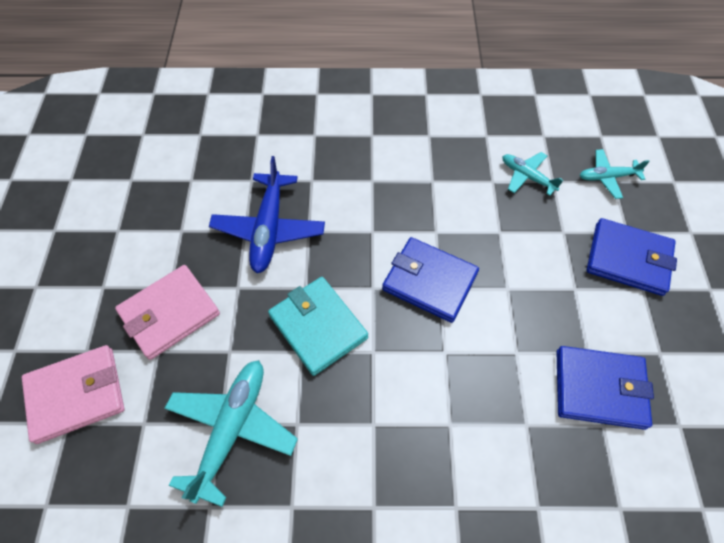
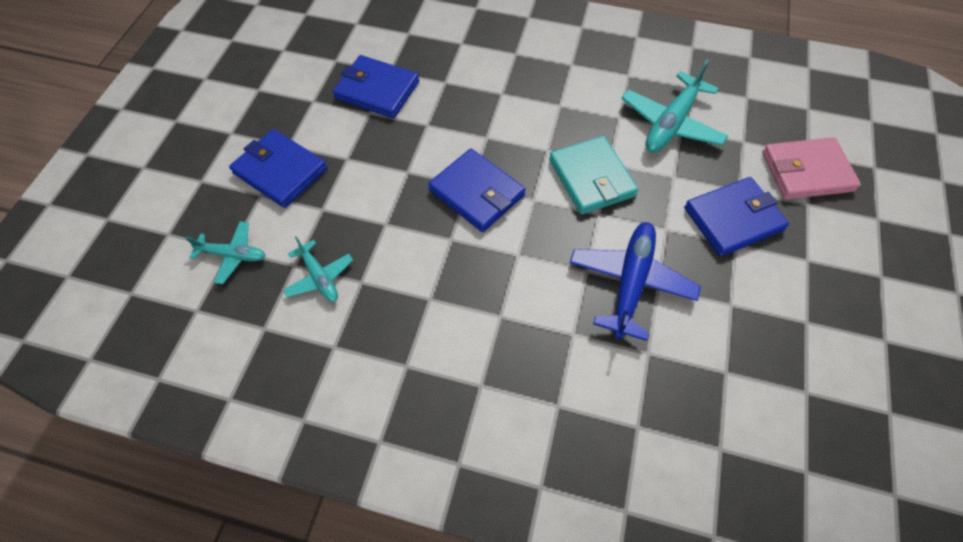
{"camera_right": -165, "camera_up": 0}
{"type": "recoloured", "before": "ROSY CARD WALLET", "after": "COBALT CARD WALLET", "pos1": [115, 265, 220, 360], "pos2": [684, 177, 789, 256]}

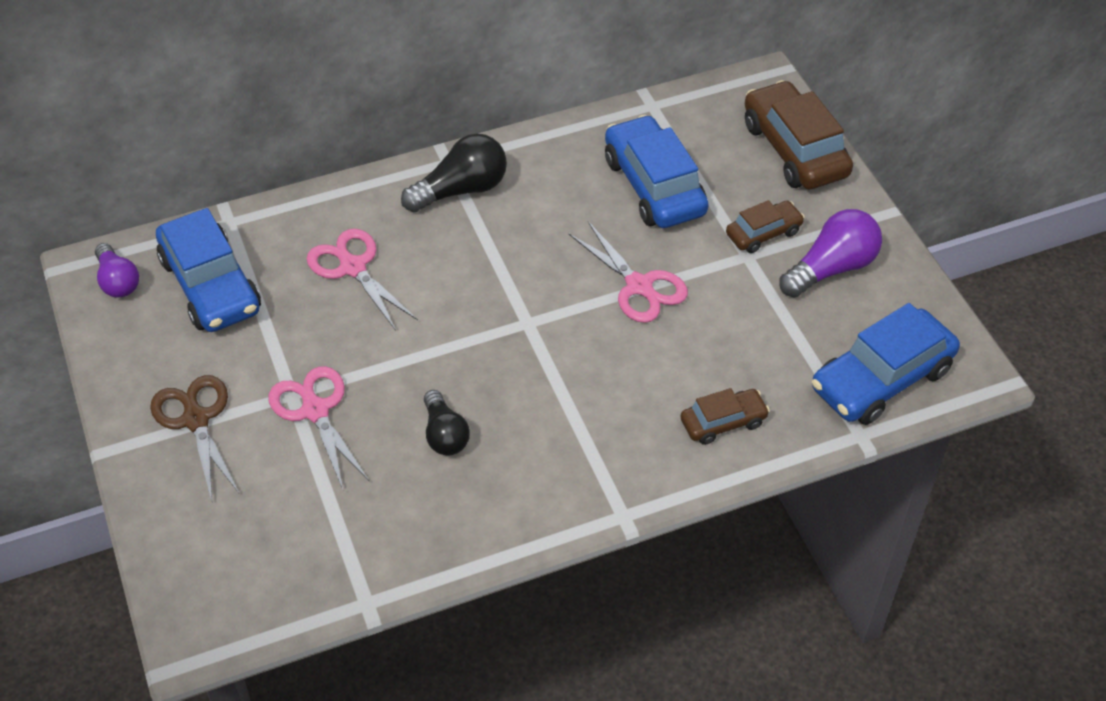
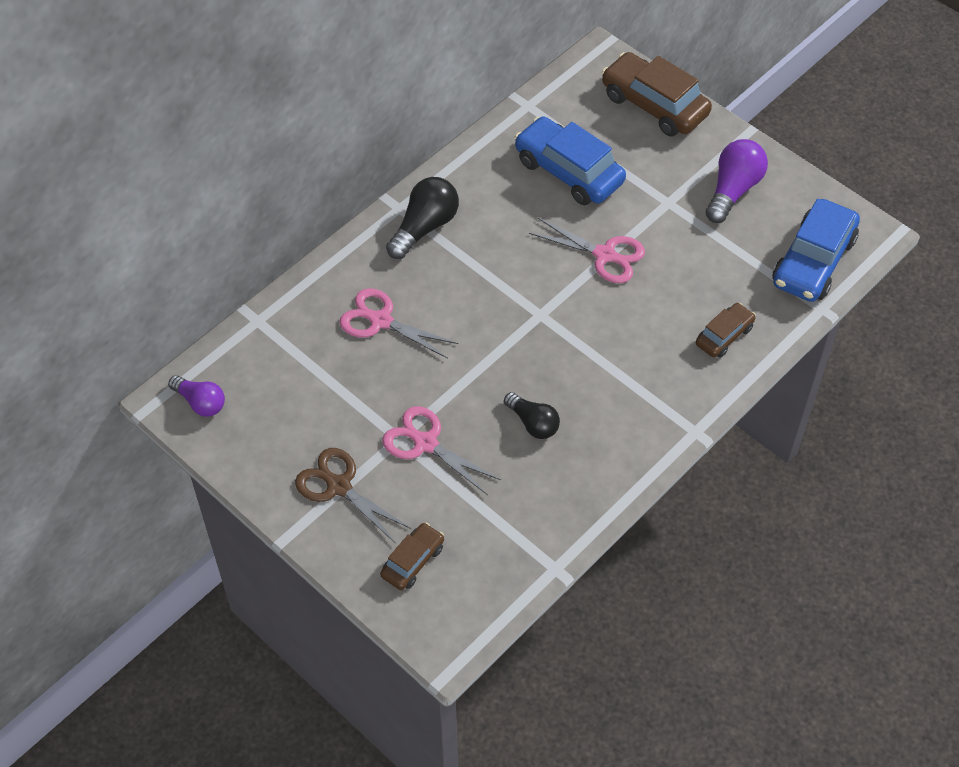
{"camera_right": -25, "camera_up": 5}
{"type": "moved", "before": "DARK BROWN TOY CAR", "pos1": [726, 200, 805, 253], "pos2": [380, 522, 444, 590]}
{"type": "removed", "before": "COBALT TOY CAR", "pos1": [156, 208, 261, 332]}

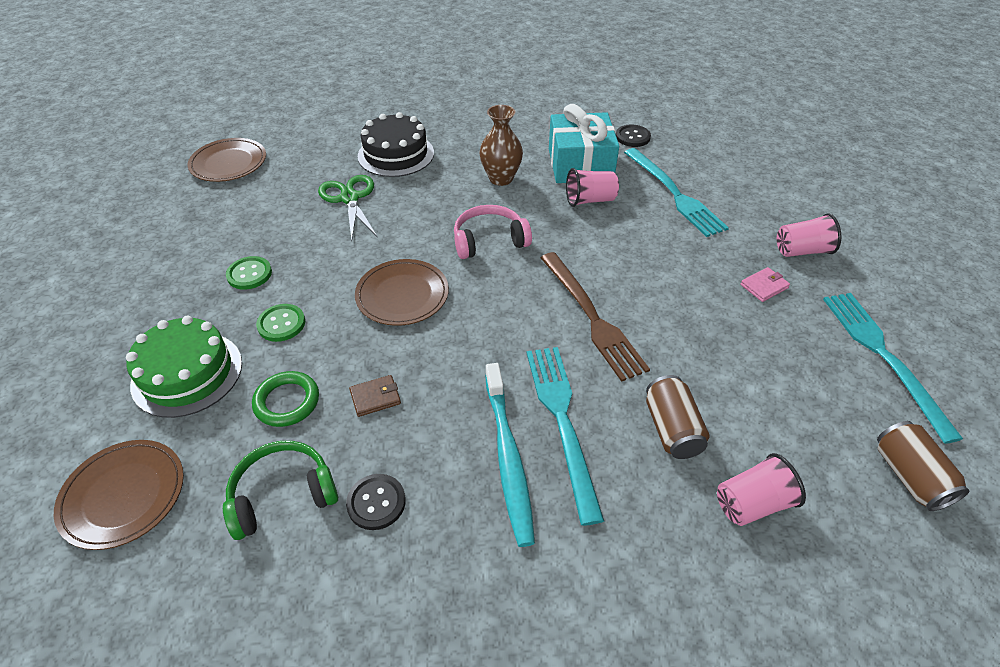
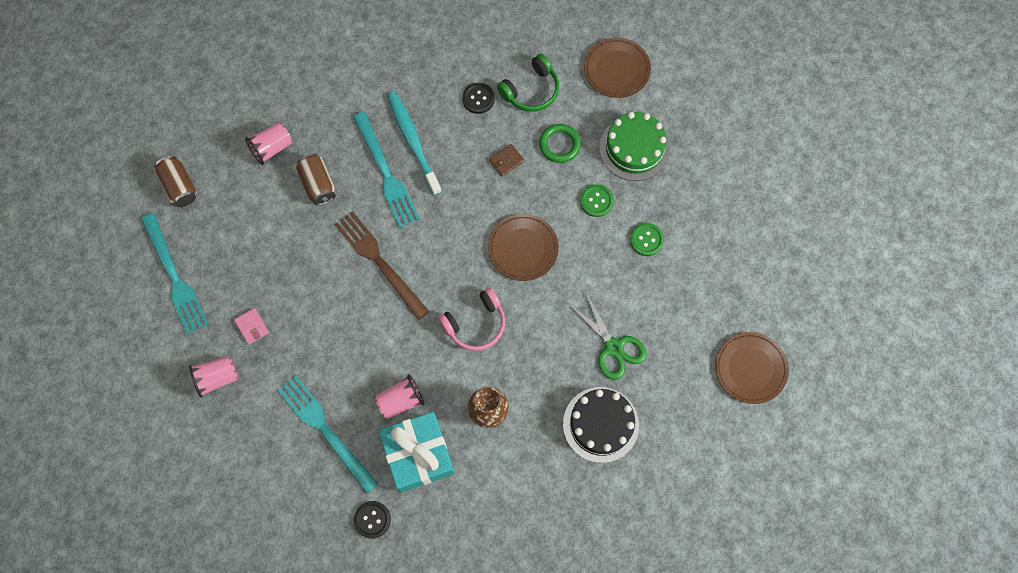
{"camera_right": 165, "camera_up": 25}
{"type": "turned", "before": "ROSY CARD WALLET", "pos1": [740, 267, 790, 302], "pos2": [234, 308, 269, 345], "turn": -75}

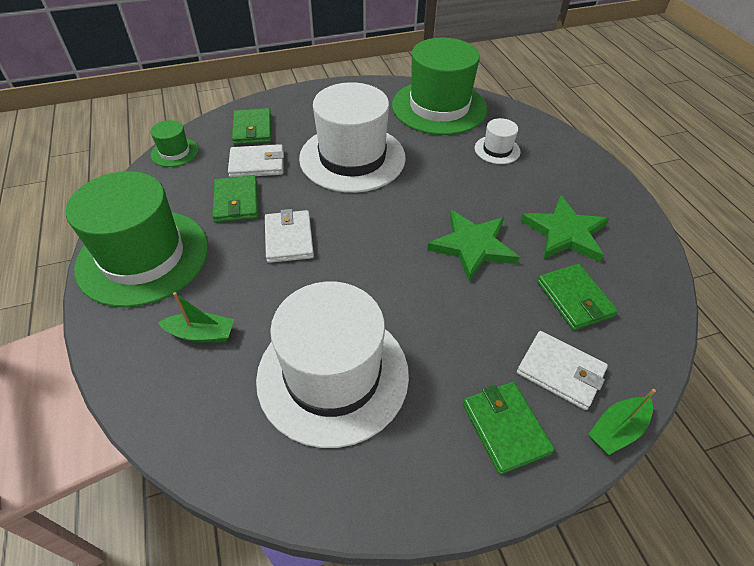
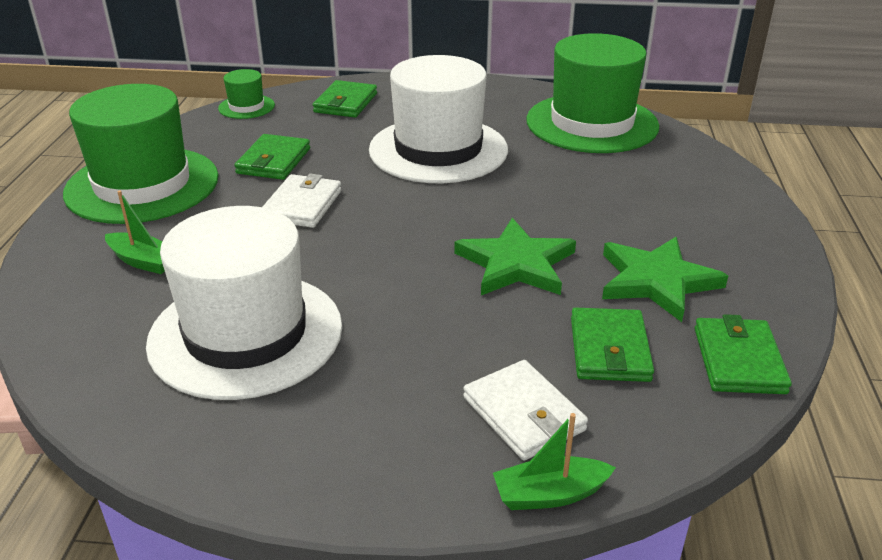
{"camera_right": 25, "camera_up": -15}
{"type": "moved", "before": "GREEN CARD WALLET", "pos1": [463, 382, 555, 474], "pos2": [694, 314, 792, 394]}
{"type": "removed", "before": "SNOW-WHITE CARD WALLET", "pos1": [228, 144, 284, 178]}
{"type": "removed", "before": "SNOW-WHITE TOP HAT", "pos1": [475, 118, 521, 164]}

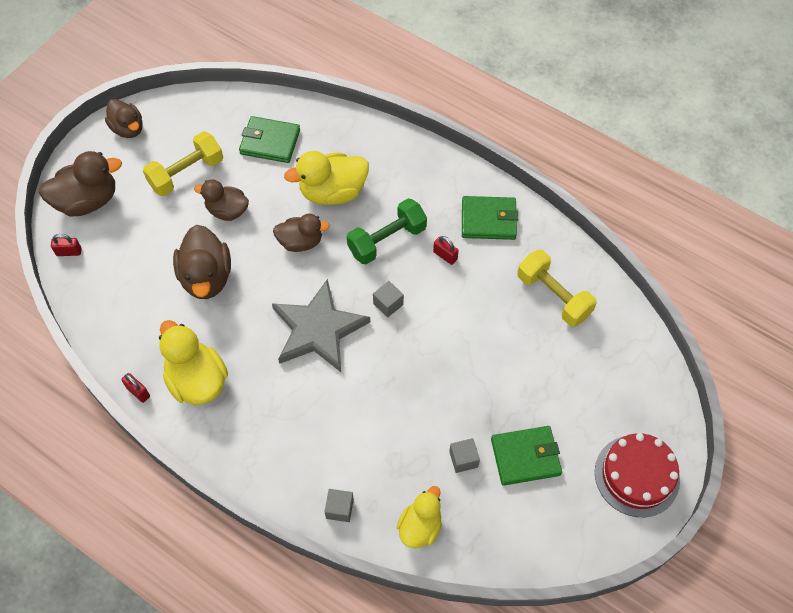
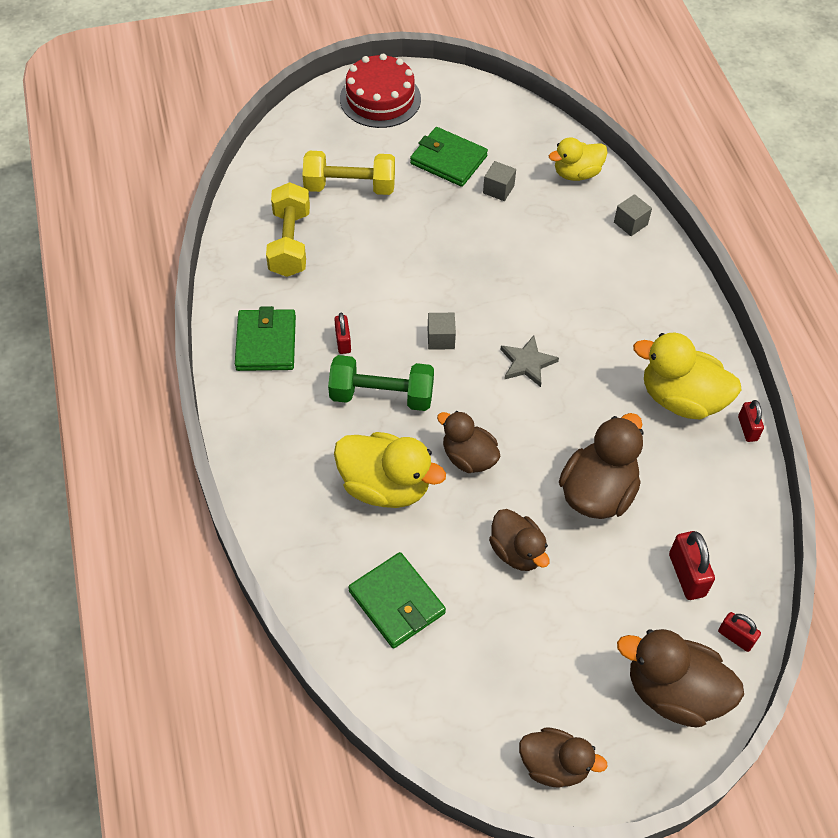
{"camera_right": -140, "camera_up": -5}
{"type": "turned", "before": "GREEN CARD WALLET", "pos1": [462, 196, 518, 240], "pos2": [235, 306, 296, 371], "turn": 45}
{"type": "moved", "before": "BRIGHT YELLOW FREE WEIGHT", "pos1": [143, 132, 223, 196], "pos2": [302, 151, 395, 195]}
{"type": "resized", "before": "GRAY FIVE-POINTED STAR", "pos1": [272, 279, 370, 372], "pos2": [500, 335, 559, 387], "scale": 0.49}
{"type": "turned", "before": "DARK BROWN DUCK", "pos1": [105, 99, 143, 138], "pos2": [519, 727, 608, 787], "turn": 105}
{"type": "turned", "before": "BRIGHT YELLOW DUCK", "pos1": [159, 320, 228, 405], "pos2": [633, 333, 741, 419], "turn": 105}
{"type": "added", "after": "SCARLET SMALL LOCK", "pos2": [669, 531, 715, 600]}

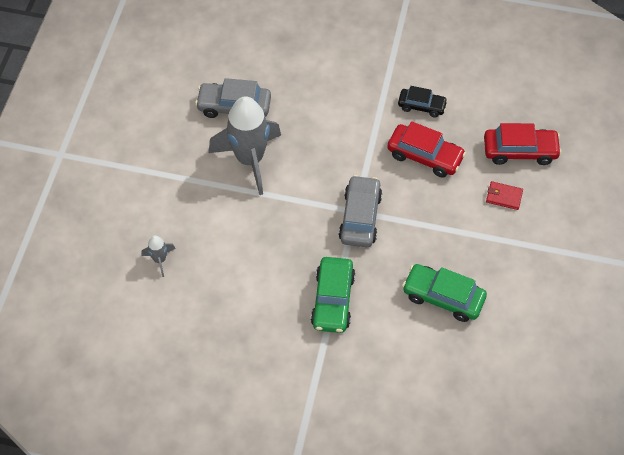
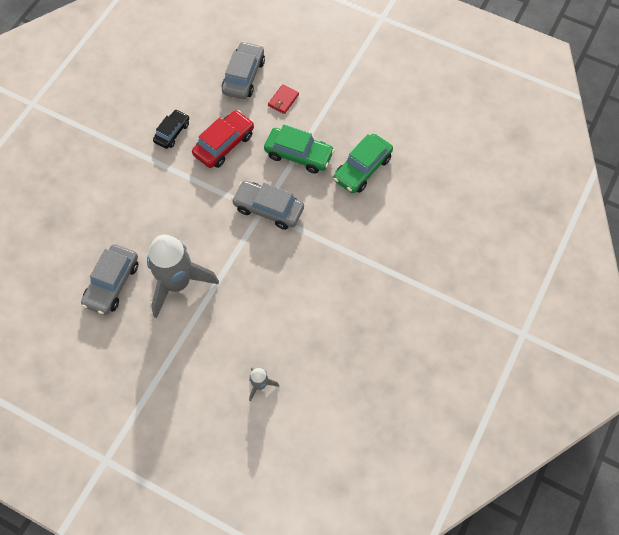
{"camera_right": -75, "camera_up": 5}
{"type": "recoloured", "before": "SCARLET TOY CAR", "after": "GRAY TOY CAR", "pos1": [484, 123, 562, 165], "pos2": [222, 41, 265, 99]}
{"type": "moved", "before": "GREEN TOY CAR", "pos1": [311, 257, 355, 333], "pos2": [264, 125, 335, 174]}

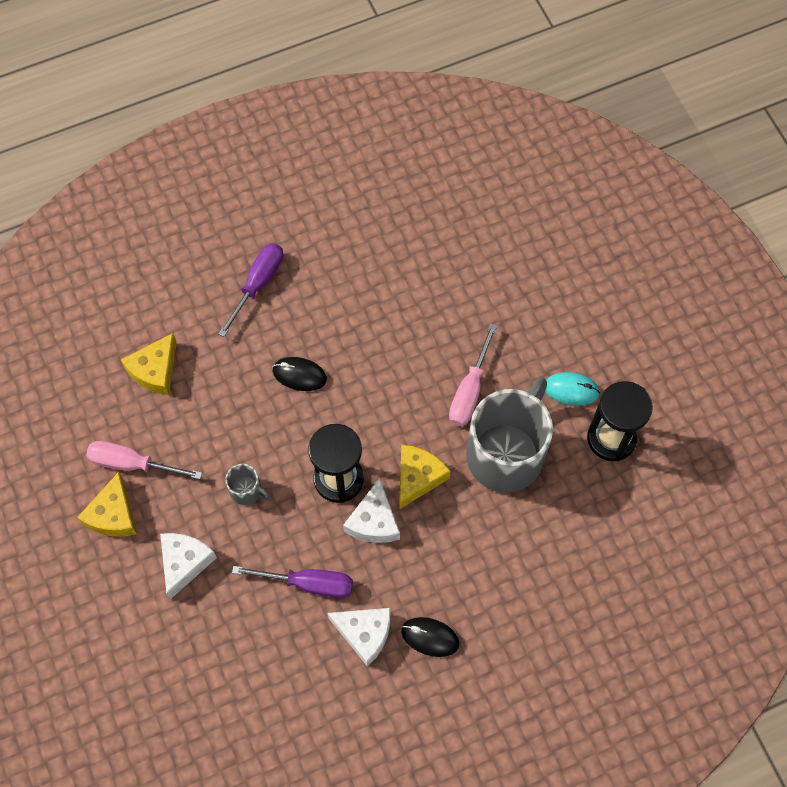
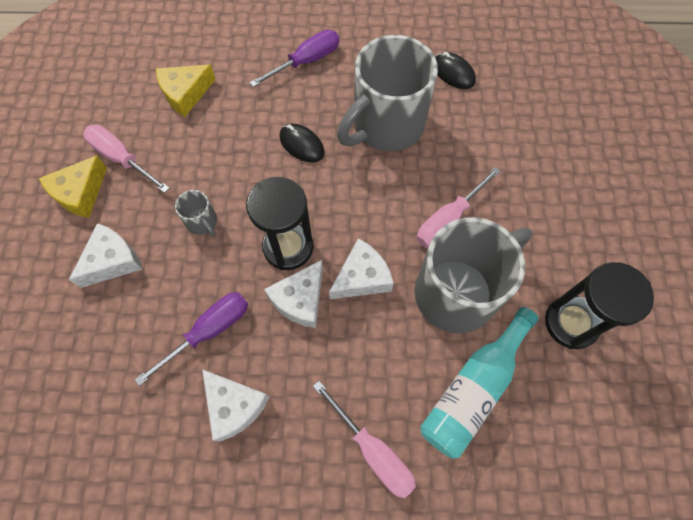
{"camera_right": 25, "camera_up": 0}
{"type": "turned", "before": "VIOLET FLAT SCREWDRIVER", "pos1": [232, 566, 353, 598], "pos2": [134, 292, 248, 386], "turn": -75}
{"type": "added", "after": "ROSY FLAT SCREWDRIVER", "pos2": [313, 381, 416, 498]}
{"type": "recoloured", "before": "BRIGHT YELLOW CHEESE WEDGE", "after": "SNOW-WHITE CHEESE WEDGE", "pos1": [399, 445, 451, 509], "pos2": [329, 238, 394, 299]}
{"type": "added", "after": "GRAY COFFEE MUG", "pos2": [337, 35, 438, 151]}
{"type": "added", "after": "TURQUOISE BOTTLE", "pos2": [420, 307, 538, 459]}
{"type": "moved", "before": "JET-BLACK MOUSE", "pos1": [401, 617, 460, 657], "pos2": [435, 52, 476, 89]}
{"type": "removed", "before": "TURQUOISE MOUSE", "pos1": [545, 372, 600, 406]}

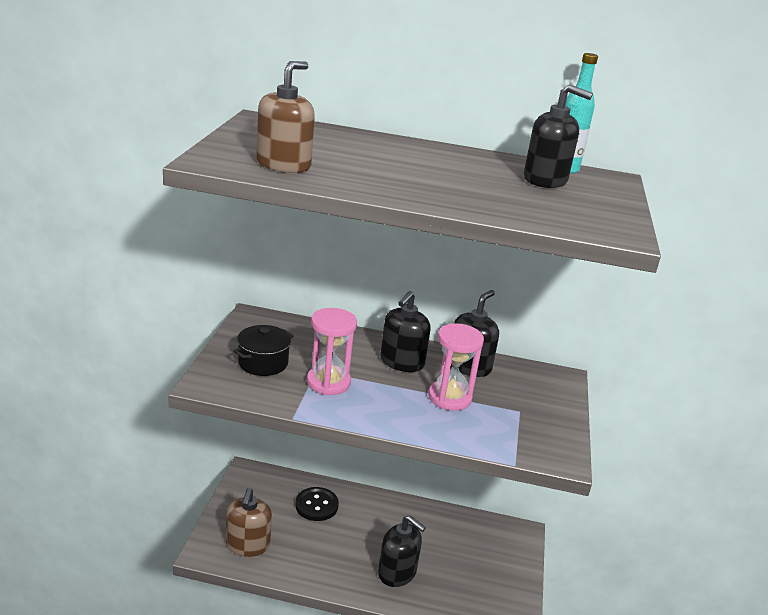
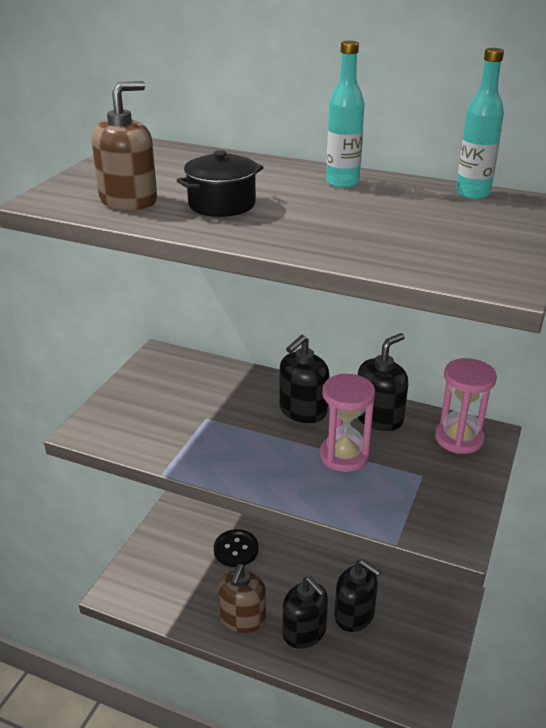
{"camera_right": 15, "camera_up": 5}
{"type": "moved", "before": "JET-BLACK COOKING POT", "pos1": [233, 325, 294, 376], "pos2": [176, 150, 264, 217]}
{"type": "moved", "before": "DARK BROWN SOAP DISPENSER", "pos1": [226, 488, 272, 557], "pos2": [218, 564, 266, 633]}
{"type": "added", "after": "TURQUOISE BOTTLE", "pos2": [326, 41, 365, 188]}
{"type": "moved", "before": "JET-BLACK SOAP DISPENSER", "pos1": [524, 84, 593, 188], "pos2": [334, 559, 381, 632]}
{"type": "moved", "before": "ROSY SAND TIMER", "pos1": [307, 308, 357, 395], "pos2": [435, 358, 497, 454]}

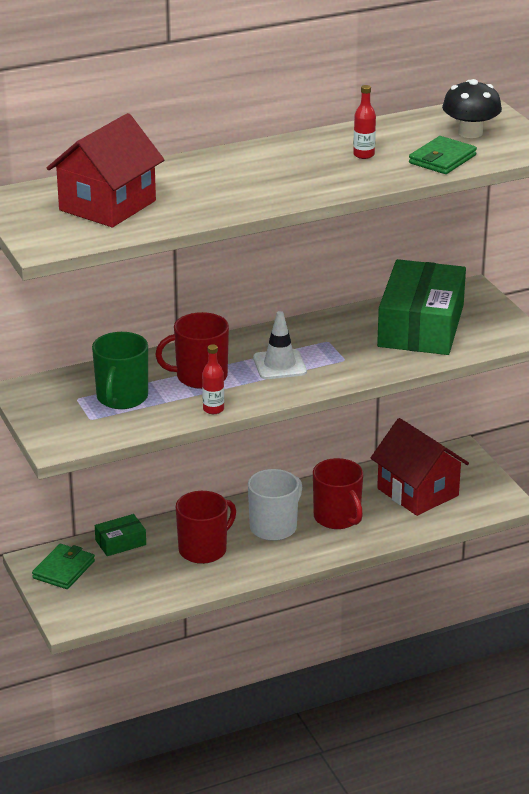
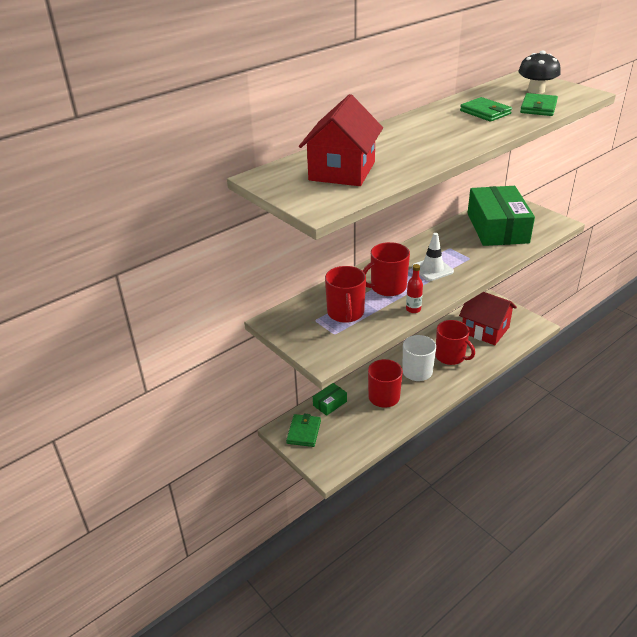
{"camera_right": -15, "camera_up": 5}
{"type": "recoloured", "before": "GREEN COFFEE MUG", "after": "SCARLET COFFEE MUG", "pos1": [92, 332, 148, 409], "pos2": [325, 266, 366, 323]}
{"type": "replaced", "before": "SCARLET BOTTLE", "after": "GREEN CARD WALLET", "pos1": [353, 85, 376, 159], "pos2": [460, 97, 512, 122]}

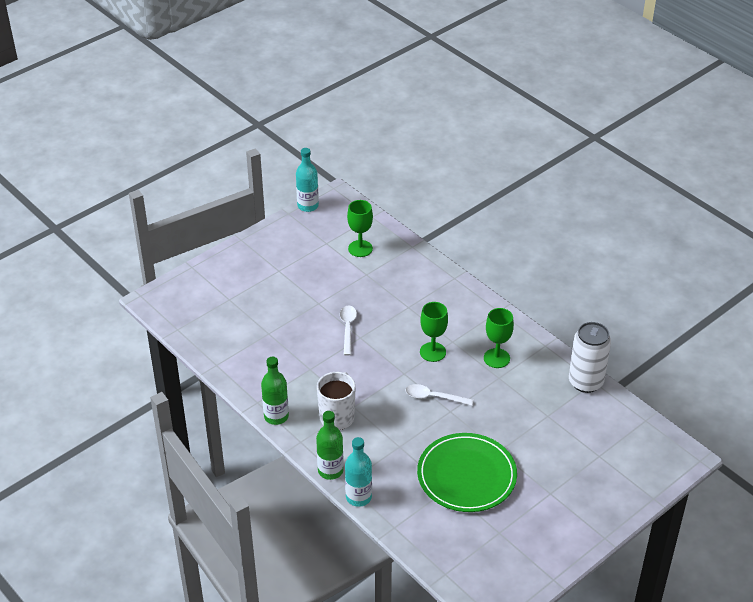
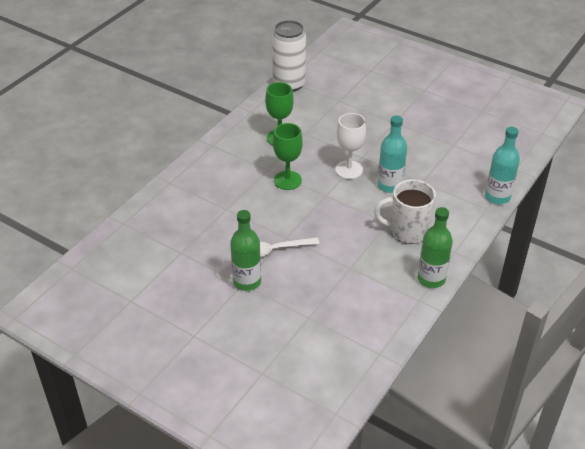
{"camera_right": -105, "camera_up": 0}
{"type": "moved", "before": "GREEN BOTTLE", "pos1": [316, 411, 344, 480], "pos2": [230, 210, 261, 291]}
{"type": "replaced", "before": "SNOW-WHITE TEASPOON", "after": "SNOW-WHITE CHALICE", "pos1": [406, 384, 473, 406], "pos2": [335, 113, 366, 179]}
{"type": "moved", "before": "TURQUOISE BOTTLE", "pos1": [296, 148, 319, 212], "pos2": [378, 115, 407, 193]}
{"type": "removed", "before": "GREEN CHALICE", "pos1": [347, 200, 373, 257]}
{"type": "removed", "before": "GREEN PLATE", "pos1": [417, 433, 517, 512]}

